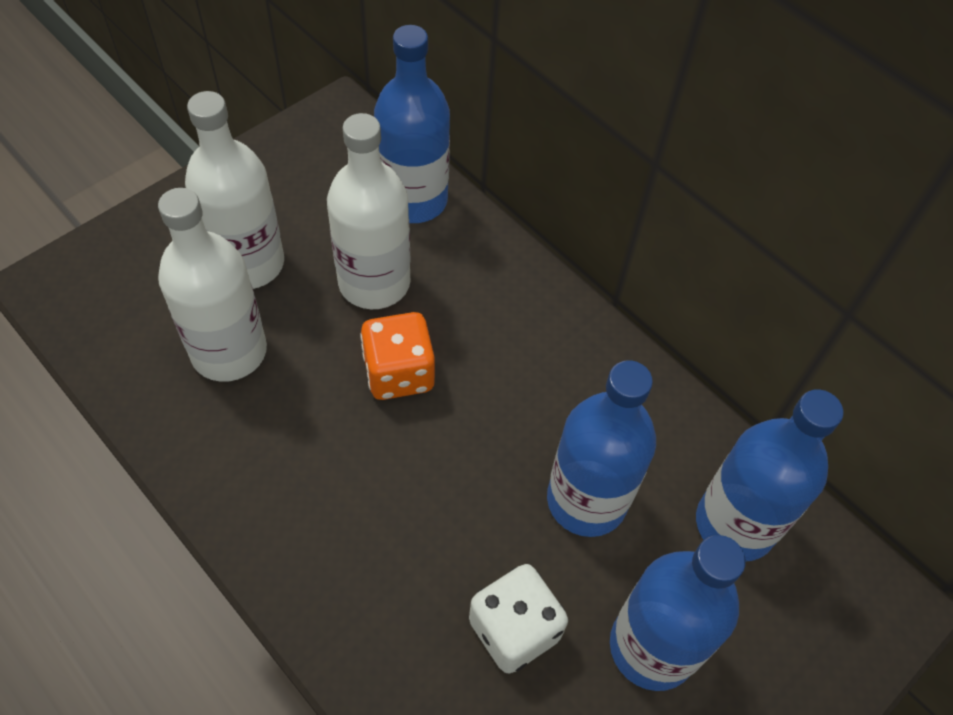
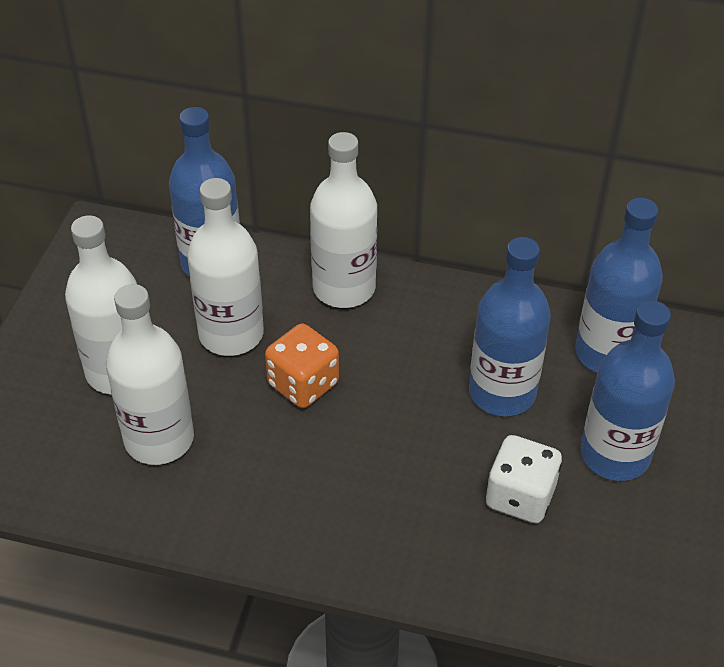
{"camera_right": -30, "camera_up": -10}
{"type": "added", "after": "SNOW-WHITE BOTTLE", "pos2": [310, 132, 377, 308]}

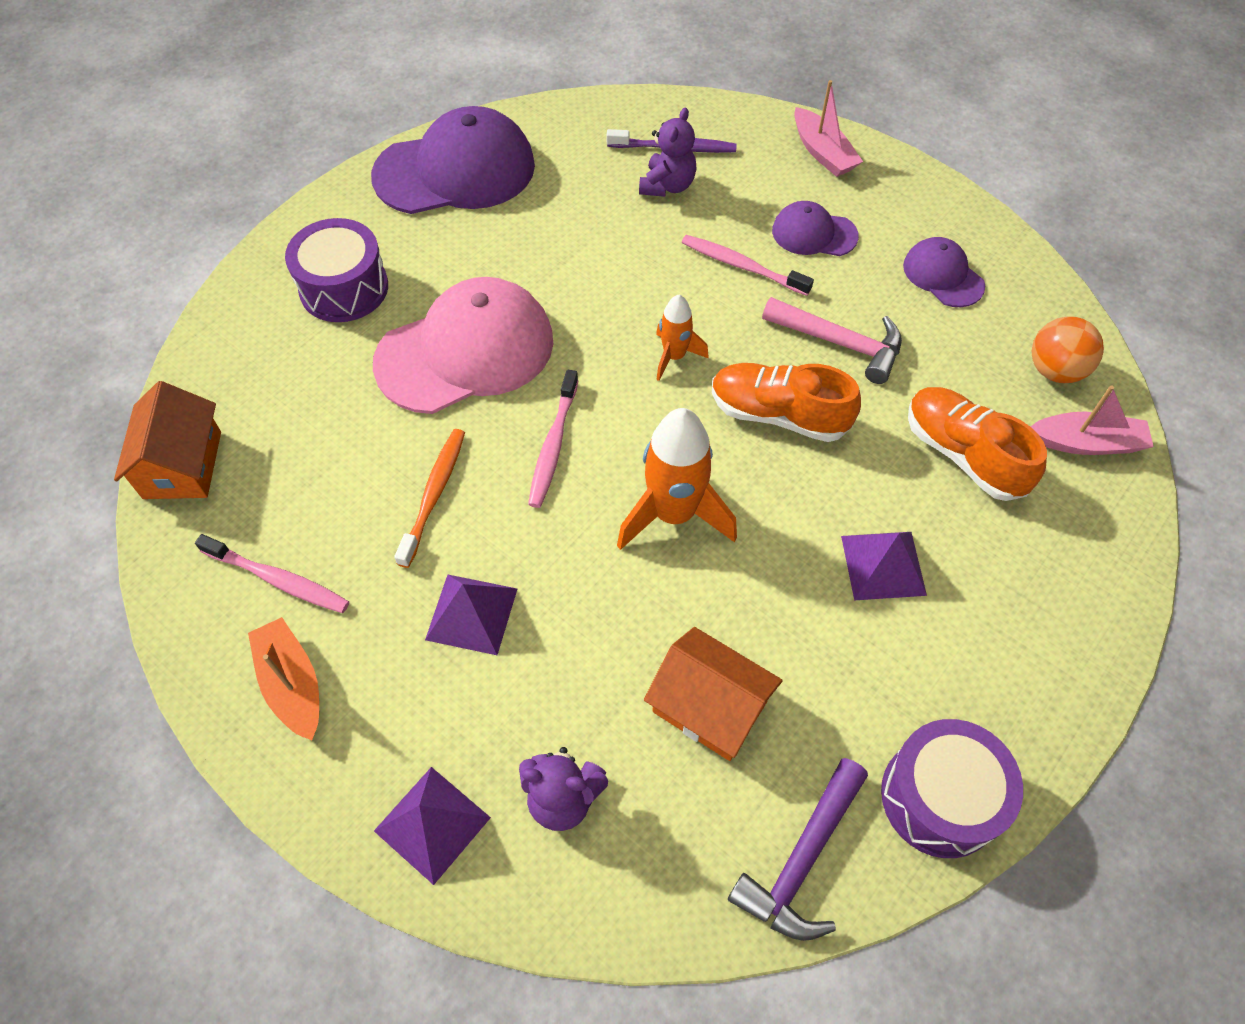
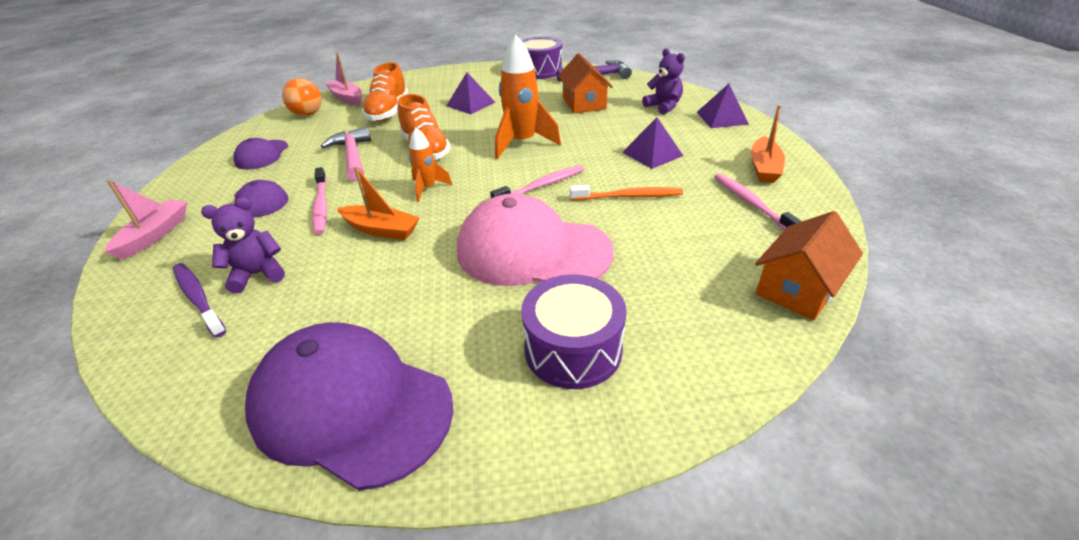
{"camera_right": -135, "camera_up": -20}
{"type": "added", "after": "ORANGE BOAT", "pos2": [337, 166, 420, 240]}
{"type": "turned", "before": "ORANGE DENTAL BRUSH", "pos1": [394, 429, 465, 568], "pos2": [570, 185, 683, 200], "turn": -150}

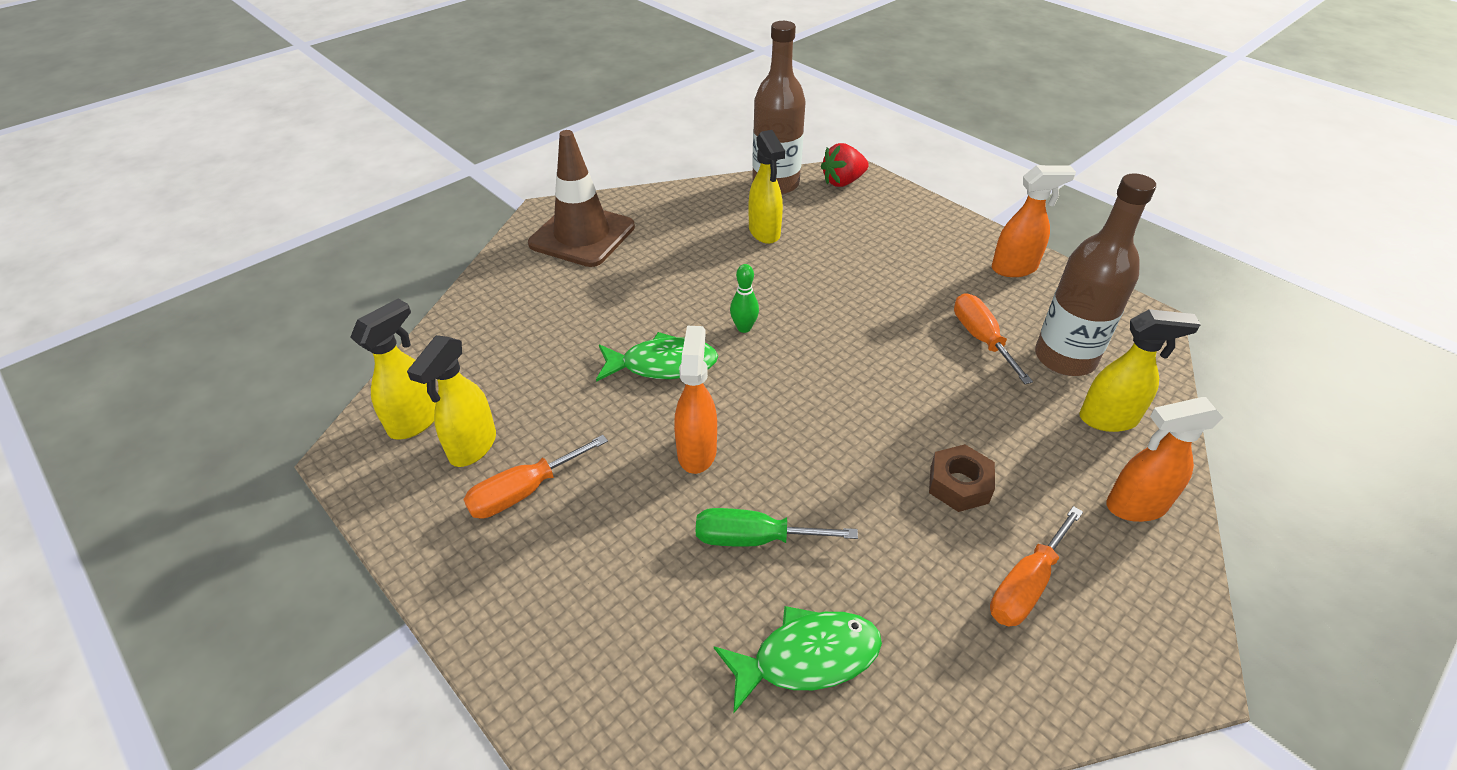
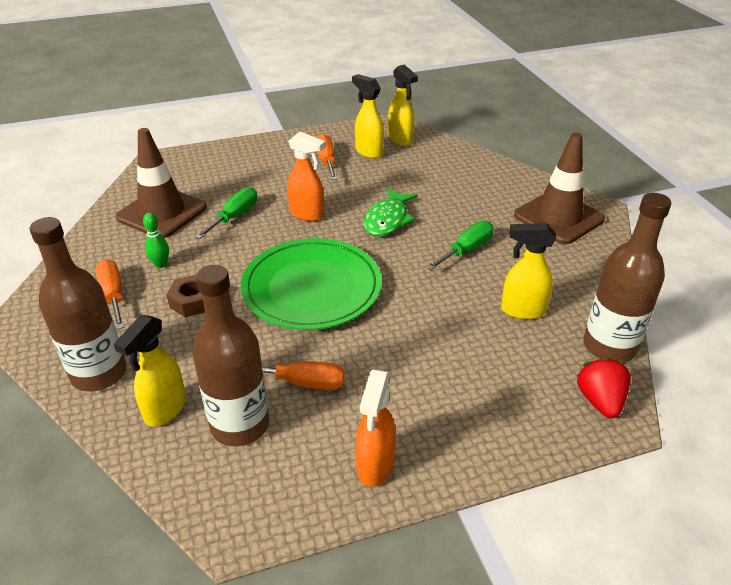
{"camera_right": 115, "camera_up": -5}
{"type": "replaced", "before": "ORANGE SPRAY CLEANER", "after": "DARK BROWN BOTTLE", "pos1": [1106, 397, 1223, 522], "pos2": [30, 217, 127, 392]}
{"type": "replaced", "before": "GREEN FISH", "after": "DARK BROWN ROAD CONE", "pos1": [714, 606, 882, 713], "pos2": [116, 128, 207, 238]}
{"type": "moved", "before": "GREEN SKITTLE", "pos1": [730, 264, 759, 333], "pos2": [143, 213, 169, 268]}
{"type": "added", "after": "GREEN PLATE", "pos2": [241, 238, 382, 330]}
{"type": "added", "after": "GREEN FLAT SCREWDRIVER", "pos2": [426, 221, 494, 270]}

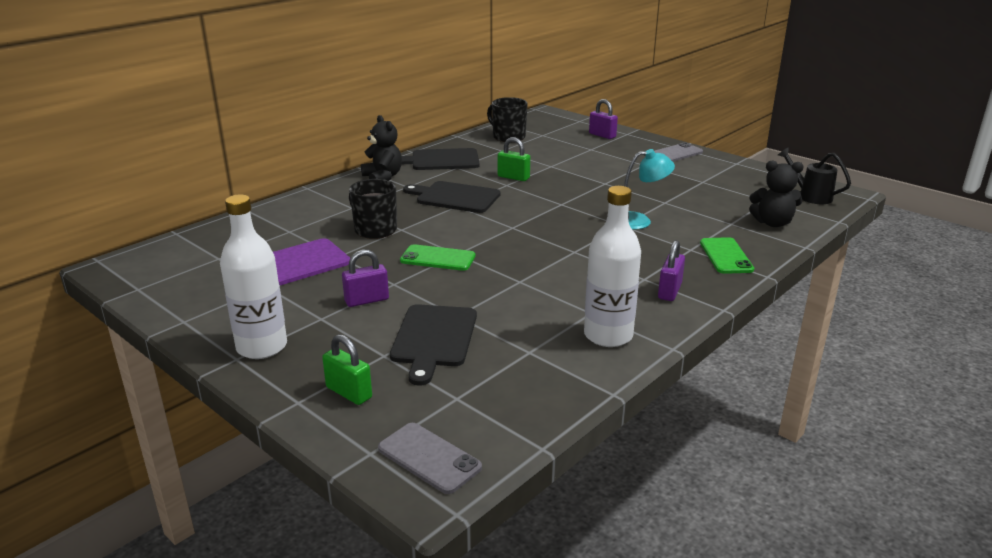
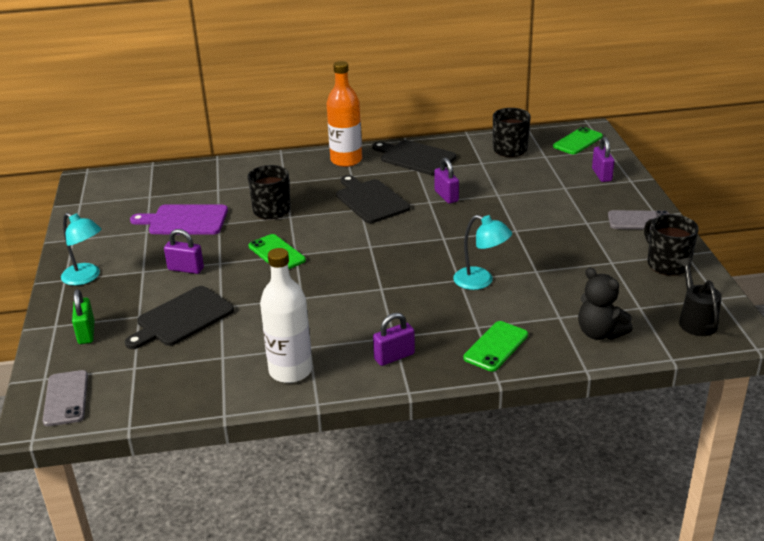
{"camera_right": 40, "camera_up": 5}
{"type": "replaced", "before": "SNOW-WHITE BOTTLE", "after": "TURQUOISE READING LAMP", "pos1": [220, 194, 287, 359], "pos2": [61, 213, 102, 286]}
{"type": "replaced", "before": "JET-BLACK TEDDY", "after": "ORANGE BOTTLE", "pos1": [361, 115, 402, 181], "pos2": [327, 61, 362, 167]}
{"type": "recoloured", "before": "GREEN SMALL LOCK", "after": "VIOLET SMALL LOCK", "pos1": [498, 137, 530, 181], "pos2": [434, 157, 459, 204]}
{"type": "added", "after": "GREEN MOBILE PHONE", "pos2": [553, 127, 603, 154]}
{"type": "added", "after": "JET-BLACK COFFEE MUG", "pos2": [644, 214, 699, 276]}

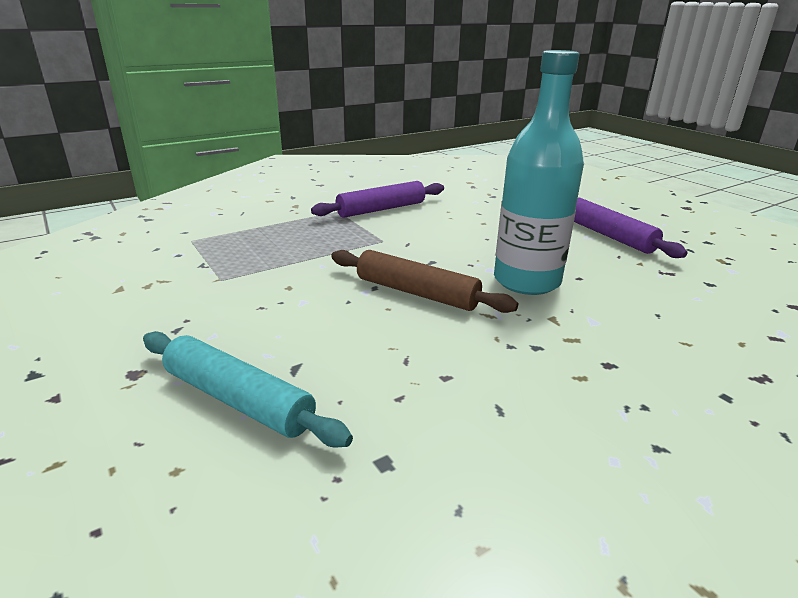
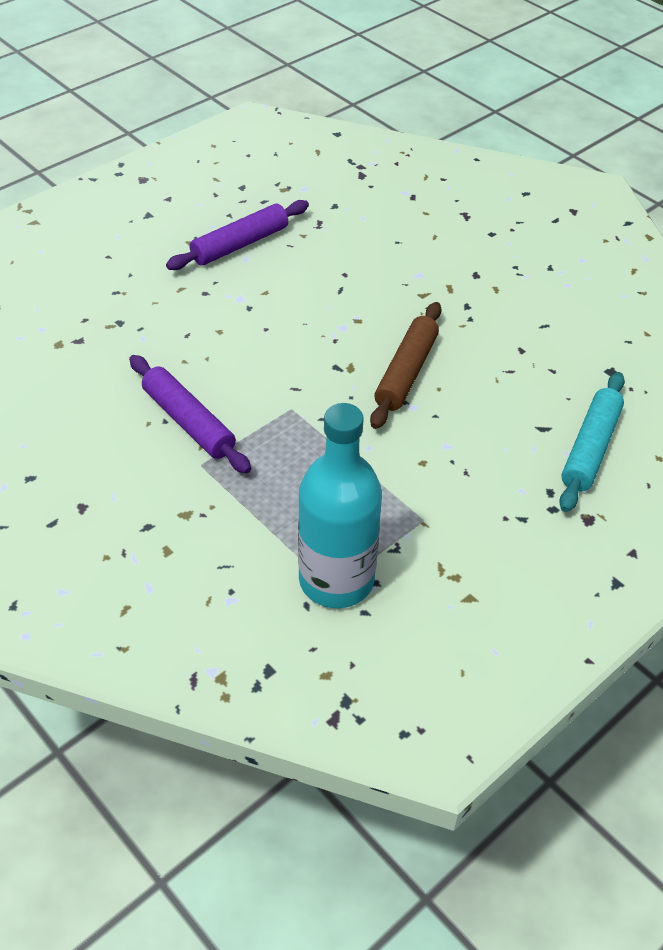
{"camera_right": -100, "camera_up": 20}
{"type": "moved", "before": "TURQUOISE BOTTLE", "pos1": [494, 50, 584, 295], "pos2": [298, 403, 382, 608]}

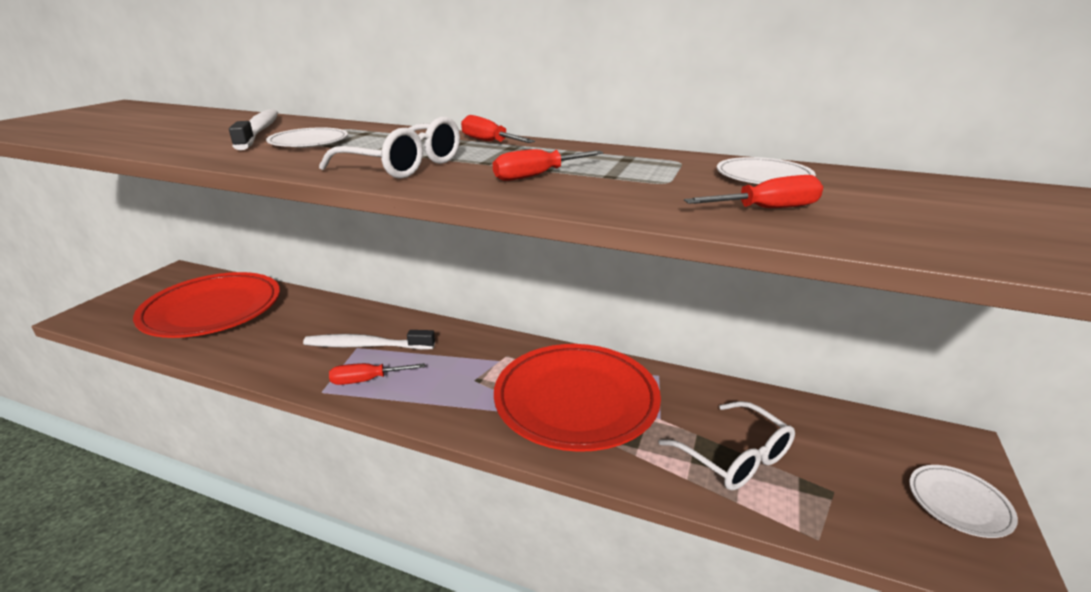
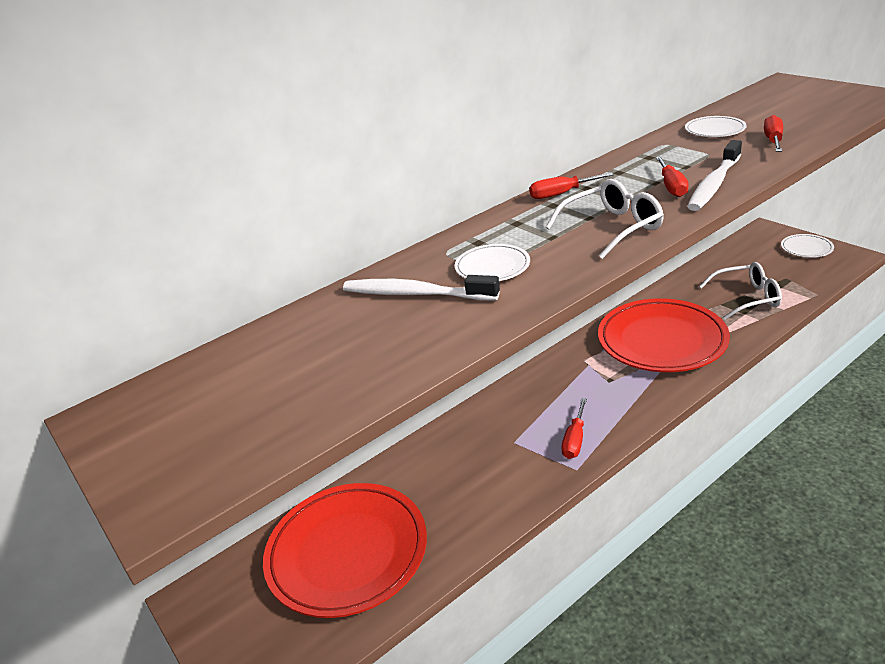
{"camera_right": -55, "camera_up": 5}
{"type": "moved", "before": "SNOW-WHITE DENTAL BRUSH", "pos1": [303, 330, 435, 350], "pos2": [687, 140, 742, 211]}

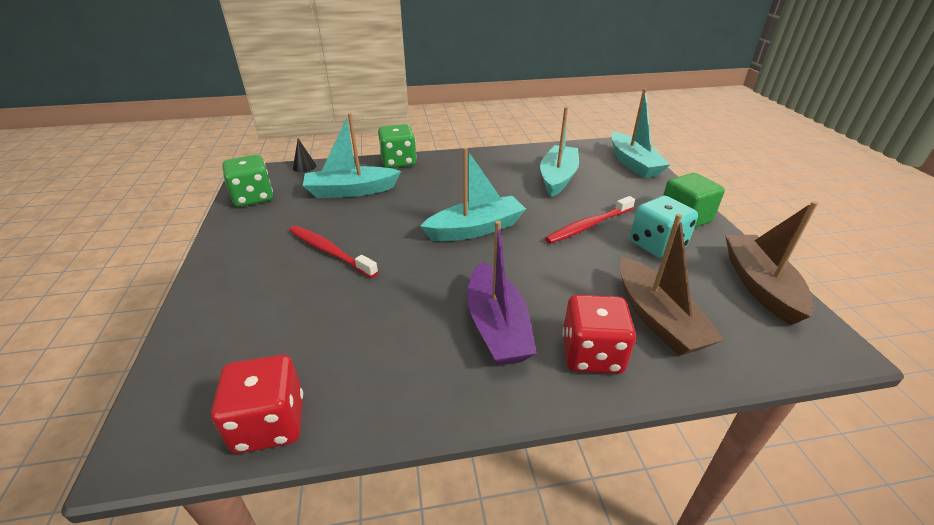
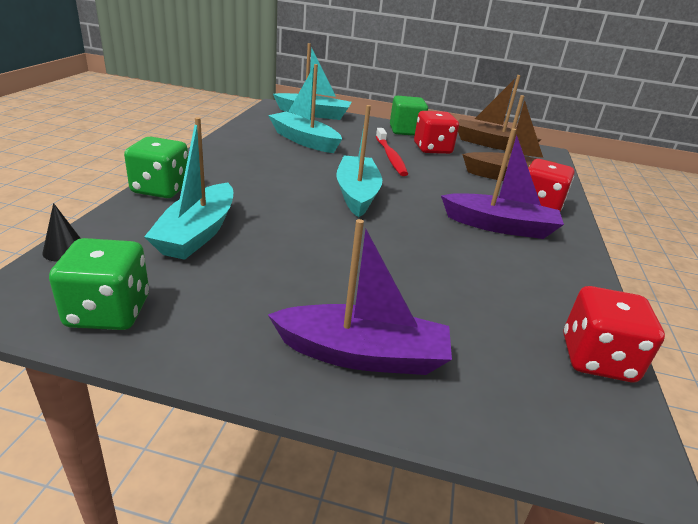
{"camera_right": -70, "camera_up": -5}
{"type": "added", "after": "VIOLET BOAT", "pos2": [268, 219, 452, 375]}
{"type": "recoloured", "before": "TURQUOISE DIE", "after": "SCARLET DIE", "pos1": [630, 196, 698, 258], "pos2": [414, 111, 459, 154]}
{"type": "removed", "before": "SCARLET DENTAL BRUSH", "pos1": [289, 226, 378, 278]}

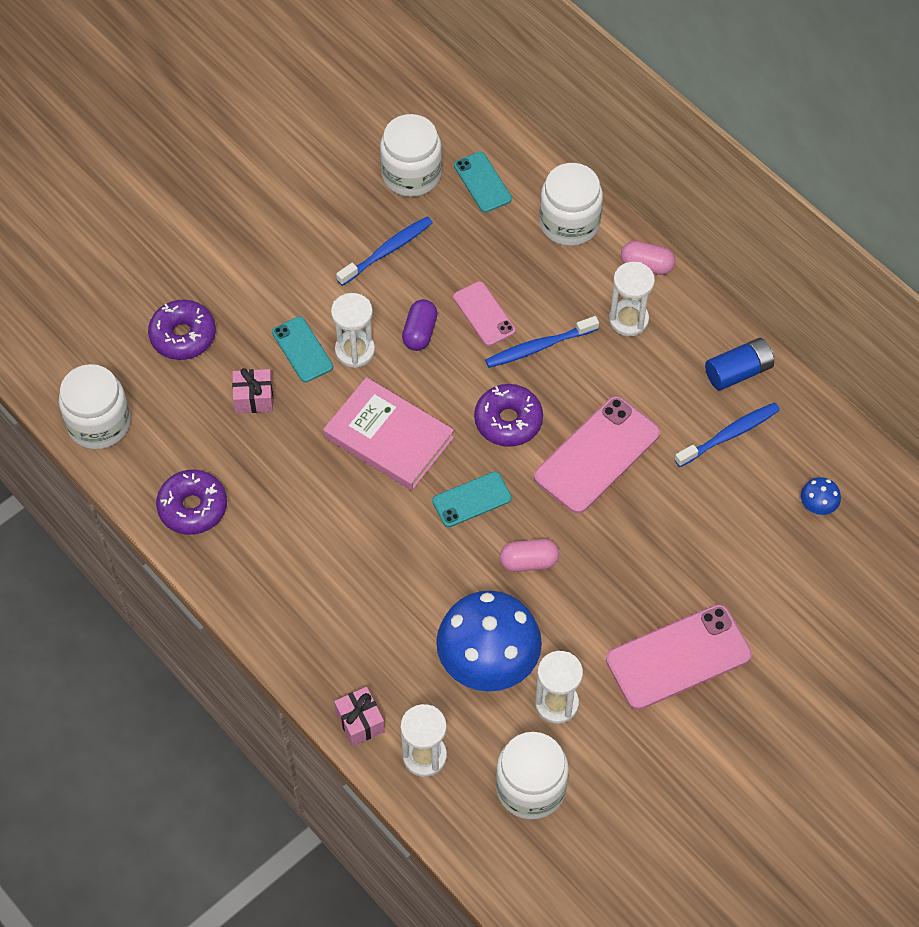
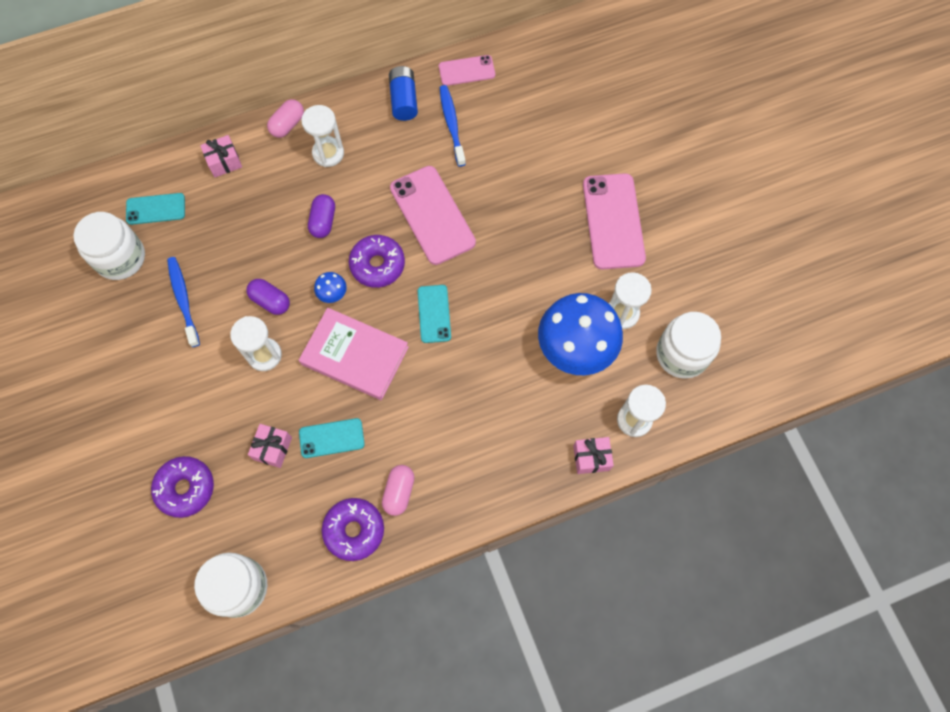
{"camera_right": -70, "camera_up": 10}
{"type": "replaced", "before": "SNOW-WHITE PRESERVE JAR", "after": "ROSY GIFT", "pos1": [539, 163, 603, 246], "pos2": [200, 135, 242, 177]}
{"type": "turned", "before": "ROSY BOOK", "pos1": [323, 377, 454, 491], "pos2": [299, 308, 409, 400], "turn": 60}
{"type": "moved", "before": "TURQUOISE MOBILE PHONE", "pos1": [272, 316, 333, 382], "pos2": [299, 418, 365, 458]}
{"type": "replaced", "before": "COBALT DENTAL BRUSH", "after": "VIOLET CAPSULE", "pos1": [485, 316, 599, 368], "pos2": [308, 194, 335, 238]}
{"type": "moved", "before": "COBALT MUSHROOM", "pos1": [801, 477, 841, 515], "pos2": [314, 272, 347, 303]}
{"type": "moved", "before": "ROSY CAPSULE", "pos1": [500, 539, 559, 572], "pos2": [382, 465, 414, 516]}
{"type": "moved", "before": "ROSY MOBILE PHONE", "pos1": [453, 281, 516, 346], "pos2": [439, 55, 495, 86]}

